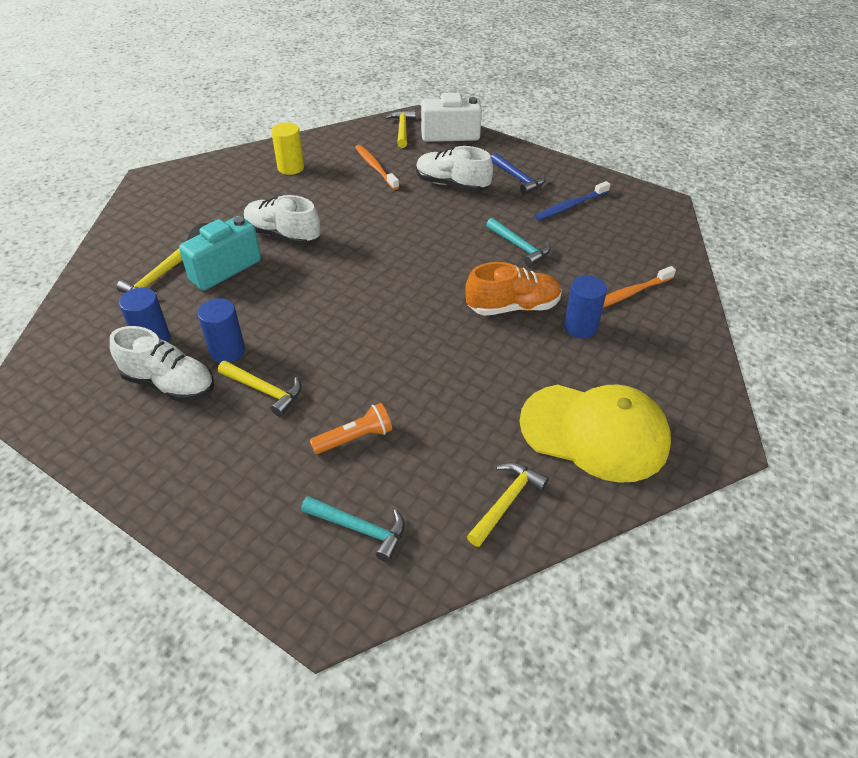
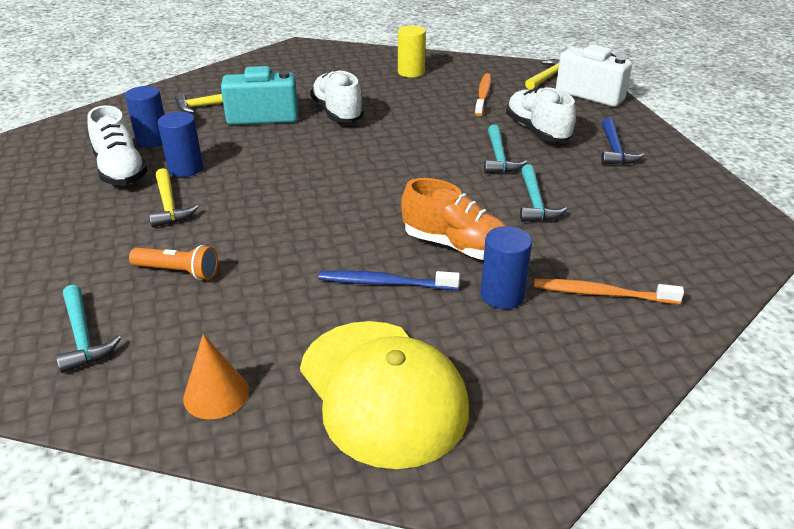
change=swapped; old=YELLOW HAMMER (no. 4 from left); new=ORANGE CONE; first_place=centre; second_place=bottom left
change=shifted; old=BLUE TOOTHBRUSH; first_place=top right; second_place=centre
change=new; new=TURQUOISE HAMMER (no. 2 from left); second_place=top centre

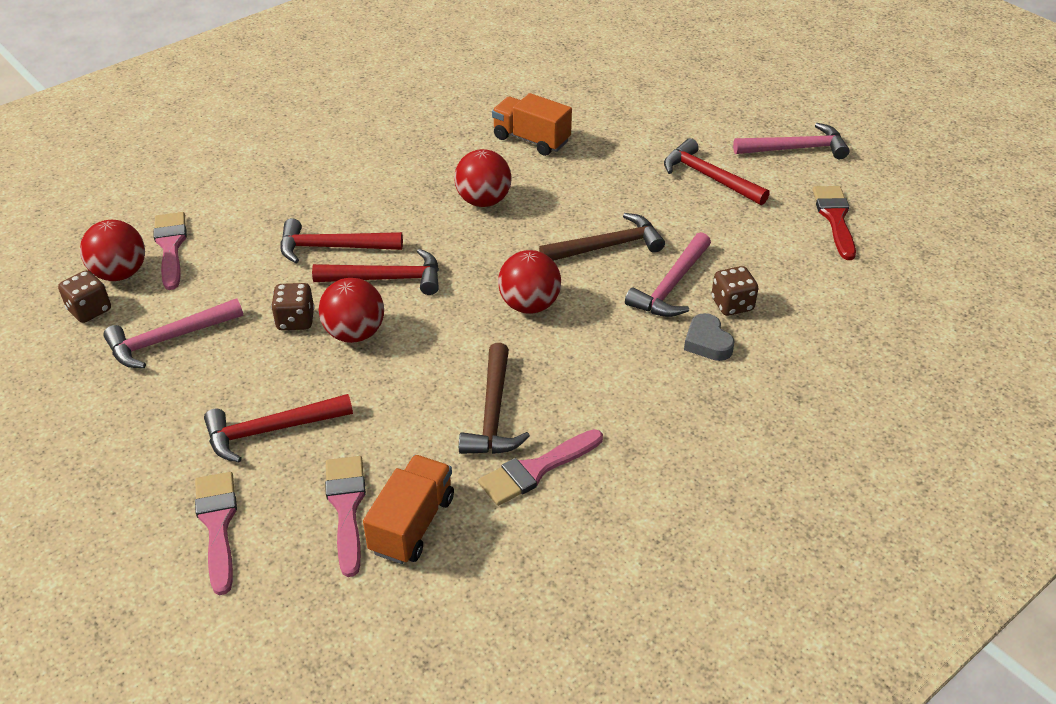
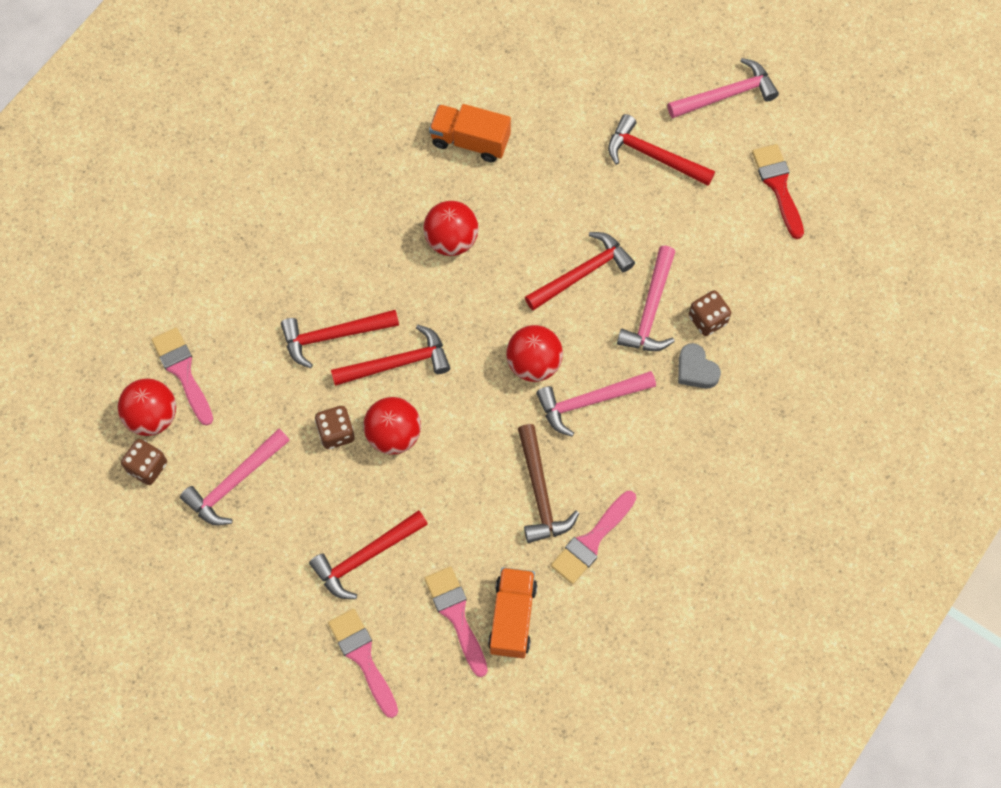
change=repainted; old=BROWN HAMMER (no. 2 from left); new=RED HAMMER (no. 4 from left); first_place=centre; second_place=centre
change=new; new=PINK HAMMER (no. 2 from left); second_place=centre

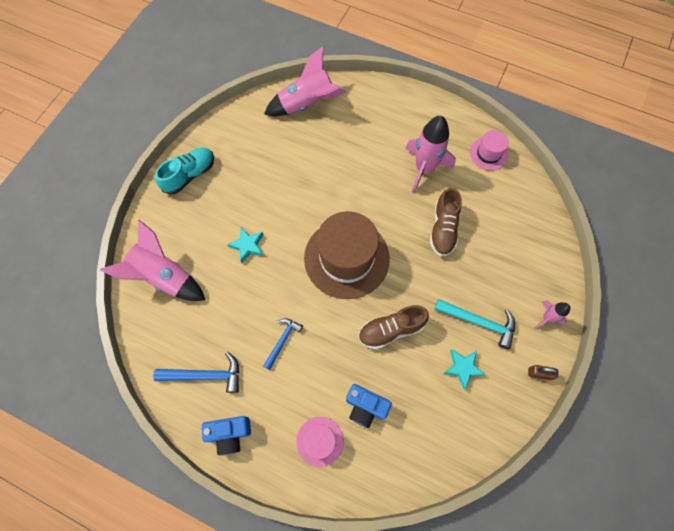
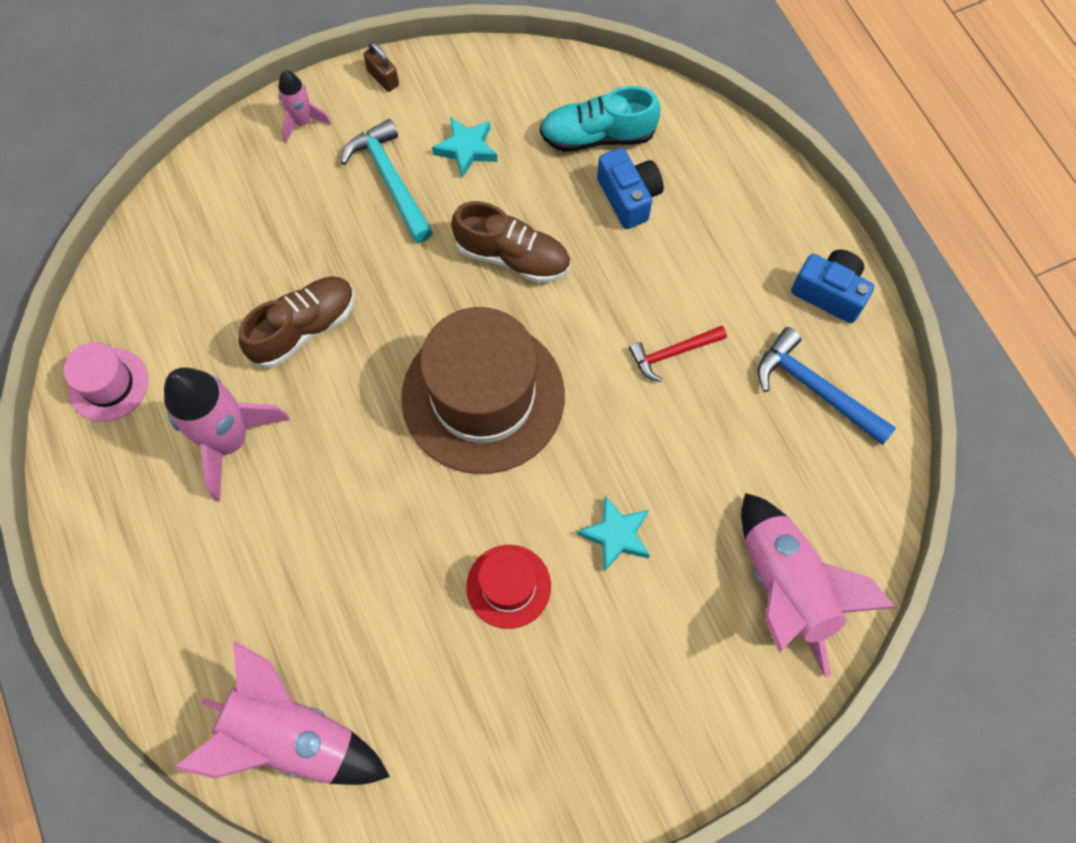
change=shifted; old=TURQUOISE SHOE; first_place=top left; second_place=top centre
change=repainted; old=BLUE HAMMER (no. 2 from left); new=RED HAMMER; first_place=centre; second_place=centre
change=gone; old=PINK HAT (no. 1 from left); first_place=bottom centre
change=new; new=RED HAT; second_place=bottom centre

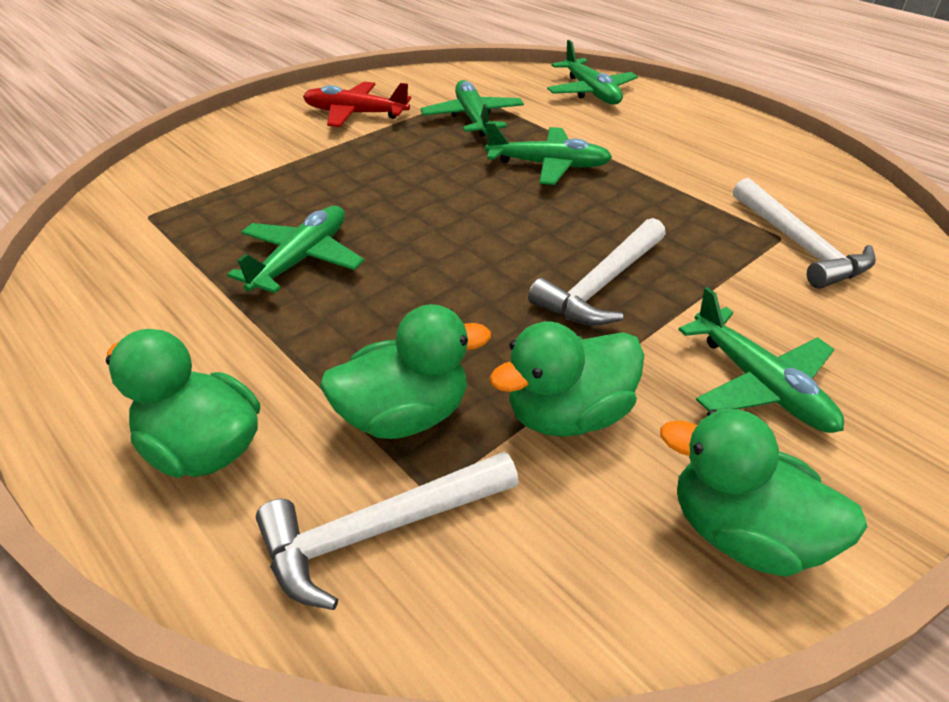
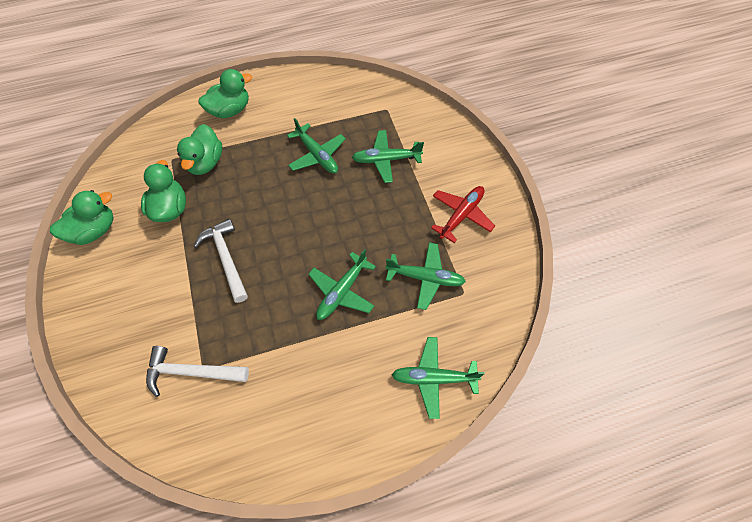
change=gone; old=WHITE HAMMER (no. 1 from left); first_place=bottom centre
change=shifted; old=GREEN PLANE (no. 5 from left in the first image); new=GREEN PLANE (no. 3 from left); first_place=middle right; second_place=top centre

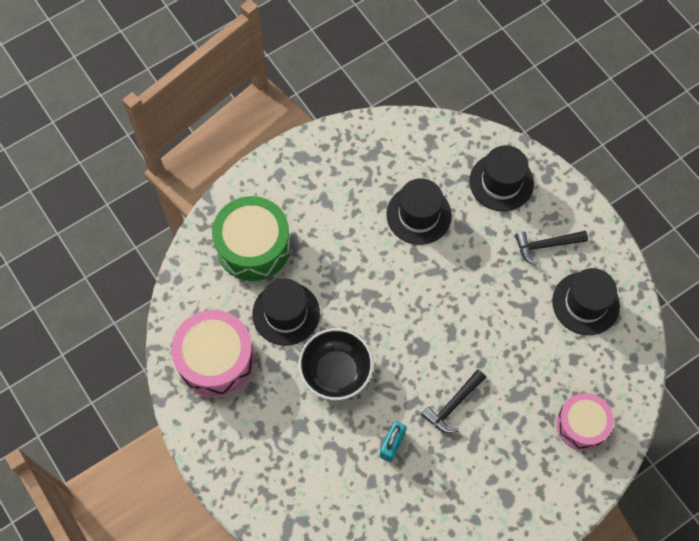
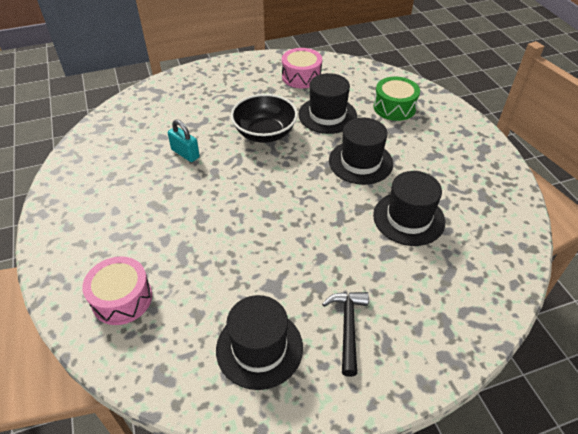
change=scaled; old=PINK DRUM (no. 1 from left in the first image); first_place=middle left; second_place=top centre; factor=0.65
change=scaled; old=GREEN DRUM; first_place=centre; second_place=top right; factor=0.65
change=gone; old=BLACK HAMMER (no. 1 from left); first_place=bottom centre
change=shifted; old=BLACK HAT (no. 3 from left); first_place=top right; second_place=centre

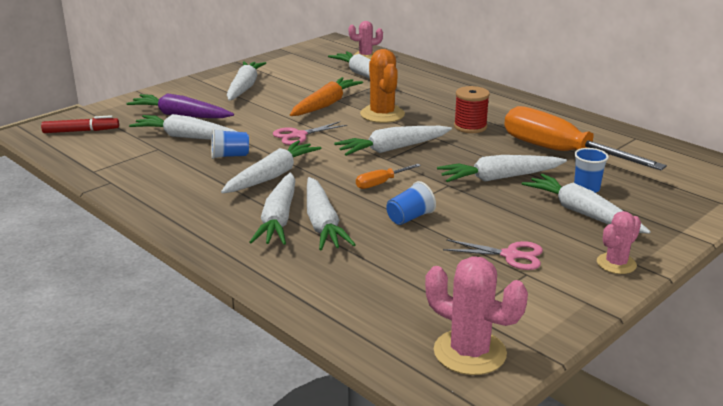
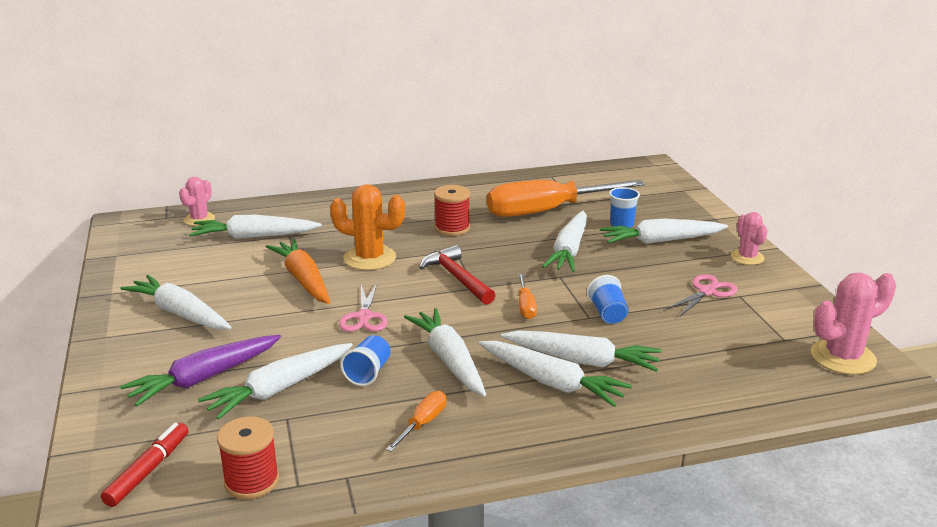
change=swapped; old=WHITE CARROT (no. 7 from left); new=RED HAMMER; first_place=centre; second_place=centre
change=new; new=RED SPOOL (no. 1 from left); second_place=bottom left
change=new; new=ORANGE SCREWDRIVER (no. 1 from left); second_place=bottom centre

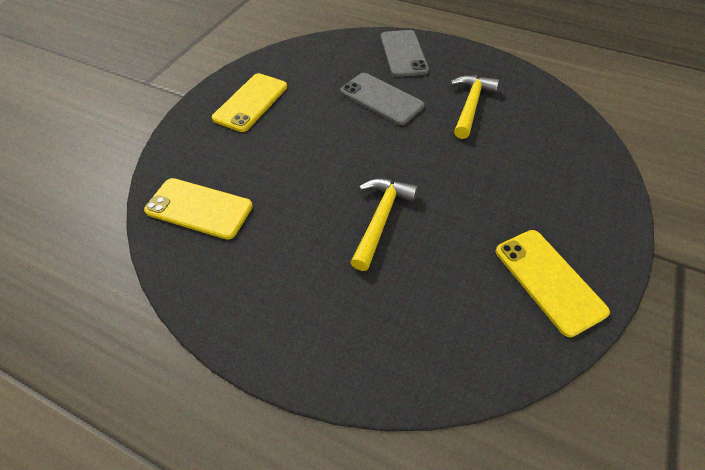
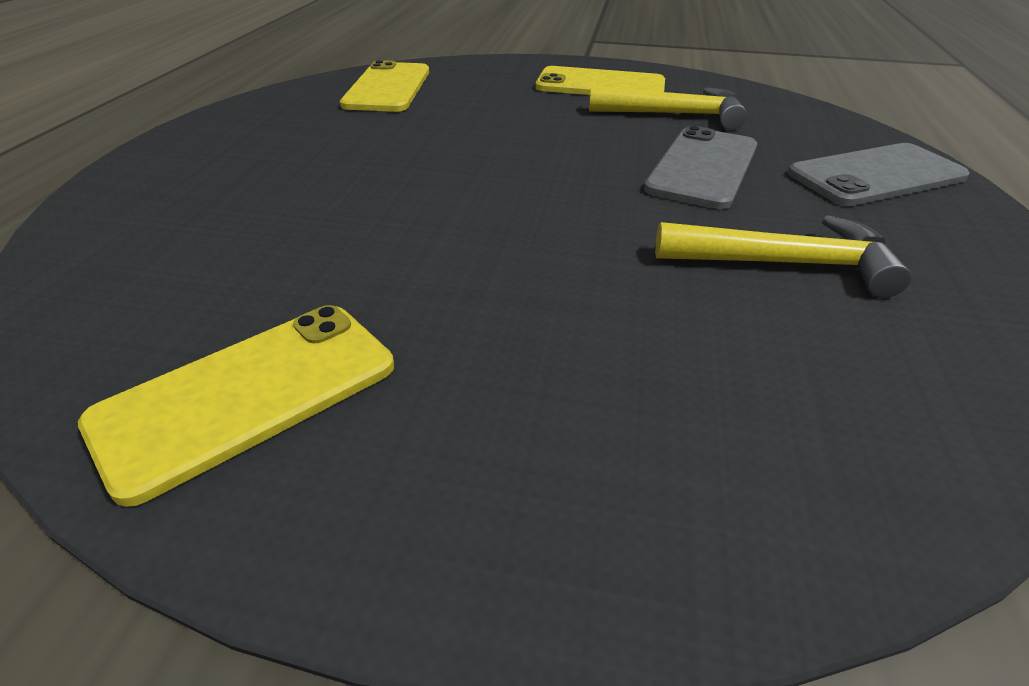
change=shifted; old=YELLOW HAMMER (no. 1 from left); first_place=centre; second_place=top centre

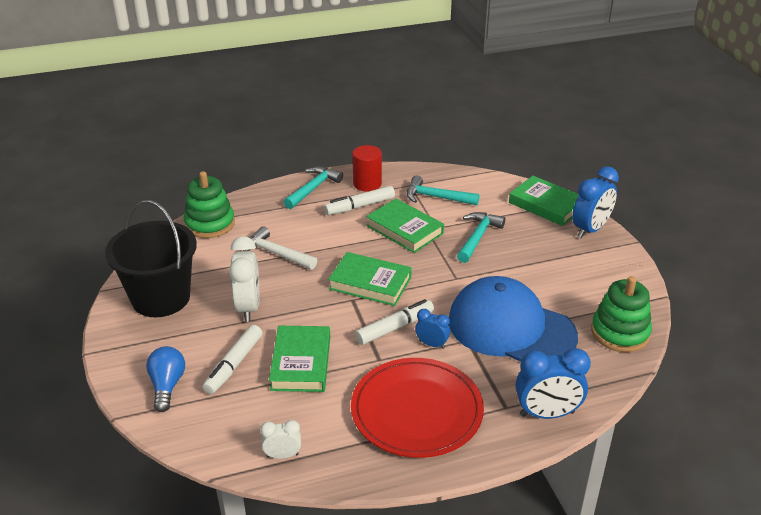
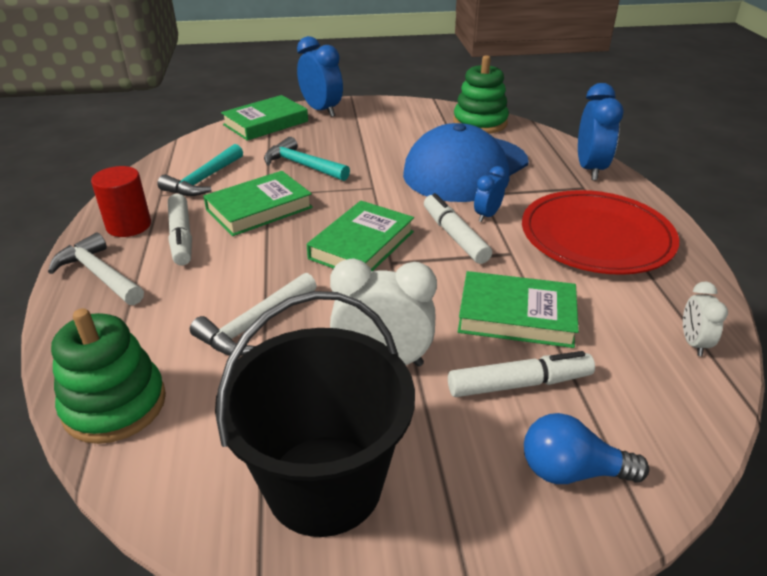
change=rotated; old=WHITE MARKER (no. 1 from left in the first image); first_place=bottom left; second_place=middle right; degrees=-45
change=repainted; old=TURQUOISE HAMMER (no. 1 from left); new=WHITE HAMMER (no. 1 from left); first_place=centre; second_place=middle left

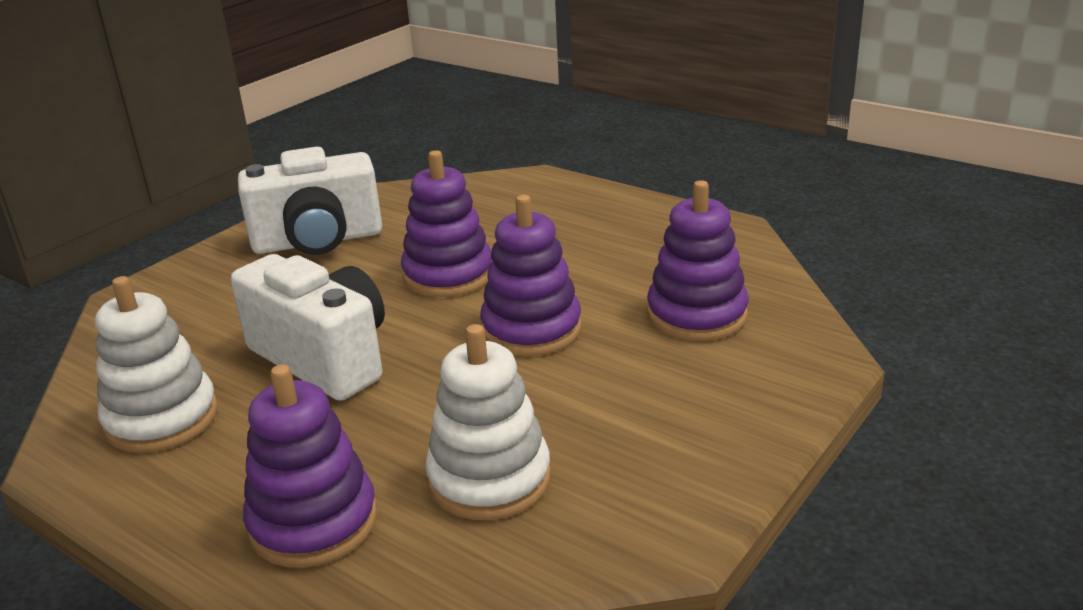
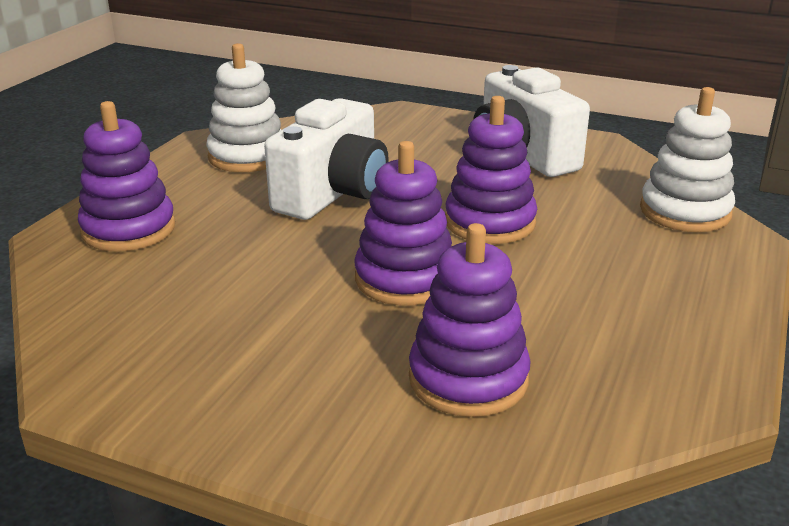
change=shifted; old=WHITE STACKING TOY (no. 2 from left); first_place=bottom centre; second_place=top right

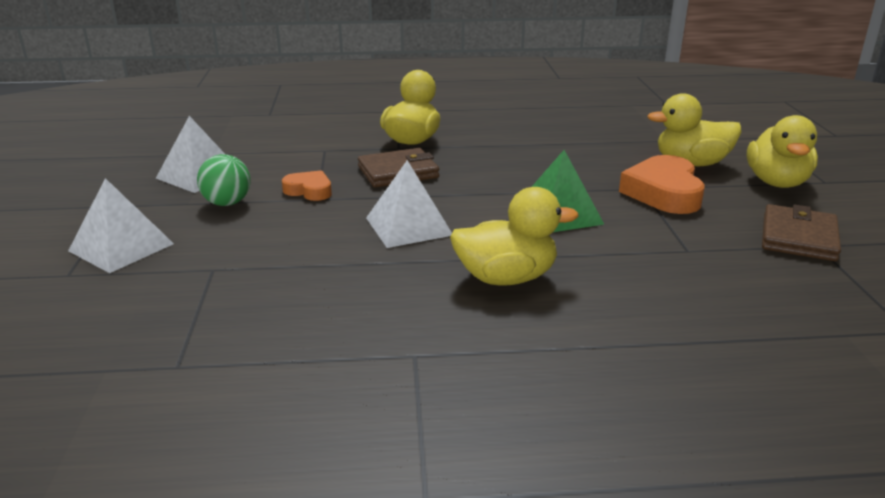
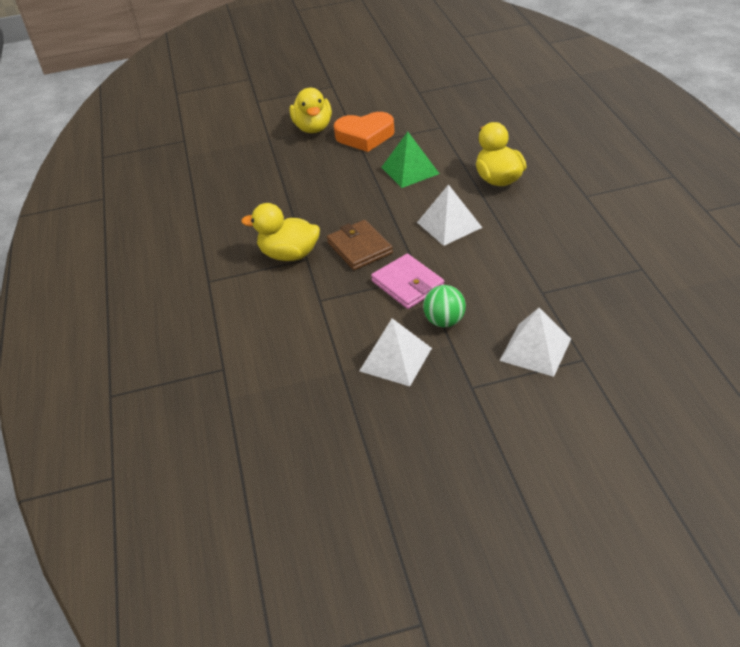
change=swapped; old=ORANGE HEART (no. 1 from left); new=PINK WALLET; first_place=centre; second_place=centre
change=gone; old=YELLOW DUCK (no. 4 from left); first_place=top right
change=gone; old=BROWN WALLET (no. 2 from left); first_place=middle right

